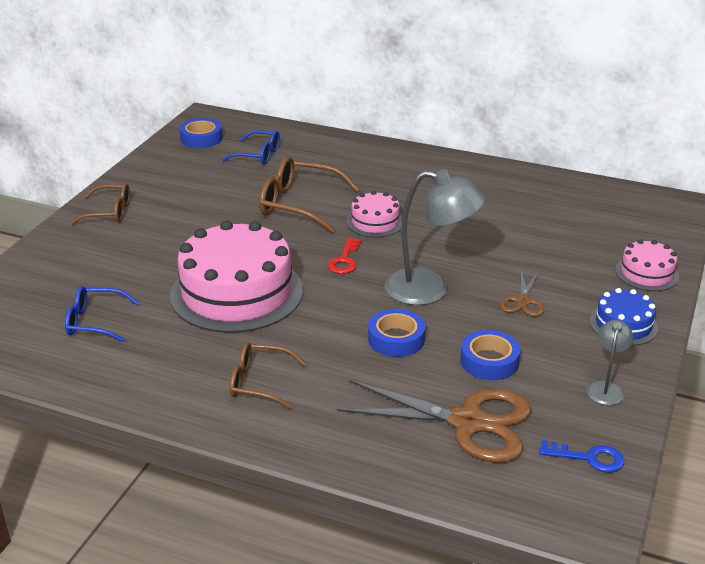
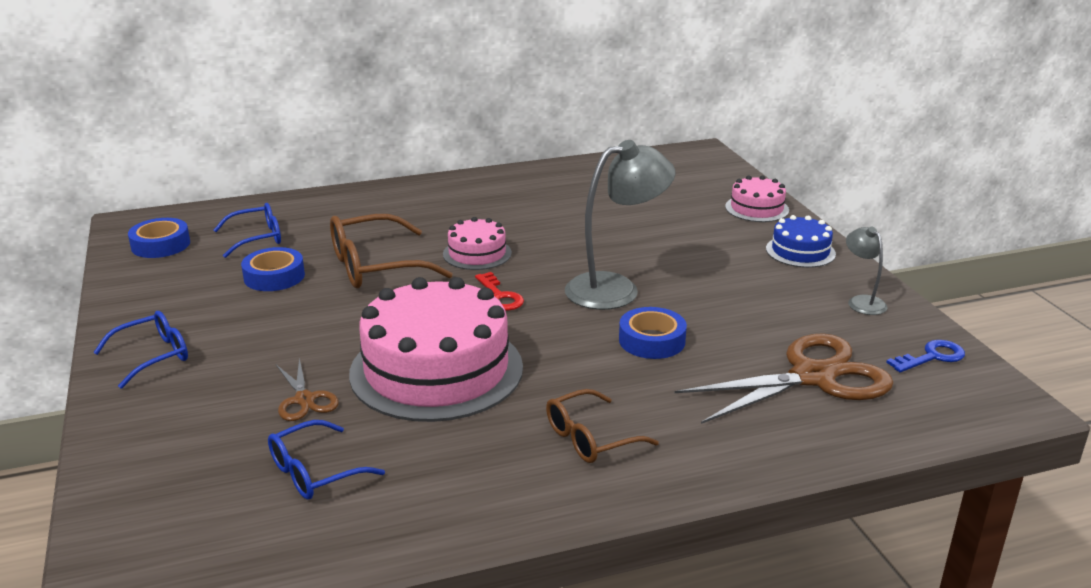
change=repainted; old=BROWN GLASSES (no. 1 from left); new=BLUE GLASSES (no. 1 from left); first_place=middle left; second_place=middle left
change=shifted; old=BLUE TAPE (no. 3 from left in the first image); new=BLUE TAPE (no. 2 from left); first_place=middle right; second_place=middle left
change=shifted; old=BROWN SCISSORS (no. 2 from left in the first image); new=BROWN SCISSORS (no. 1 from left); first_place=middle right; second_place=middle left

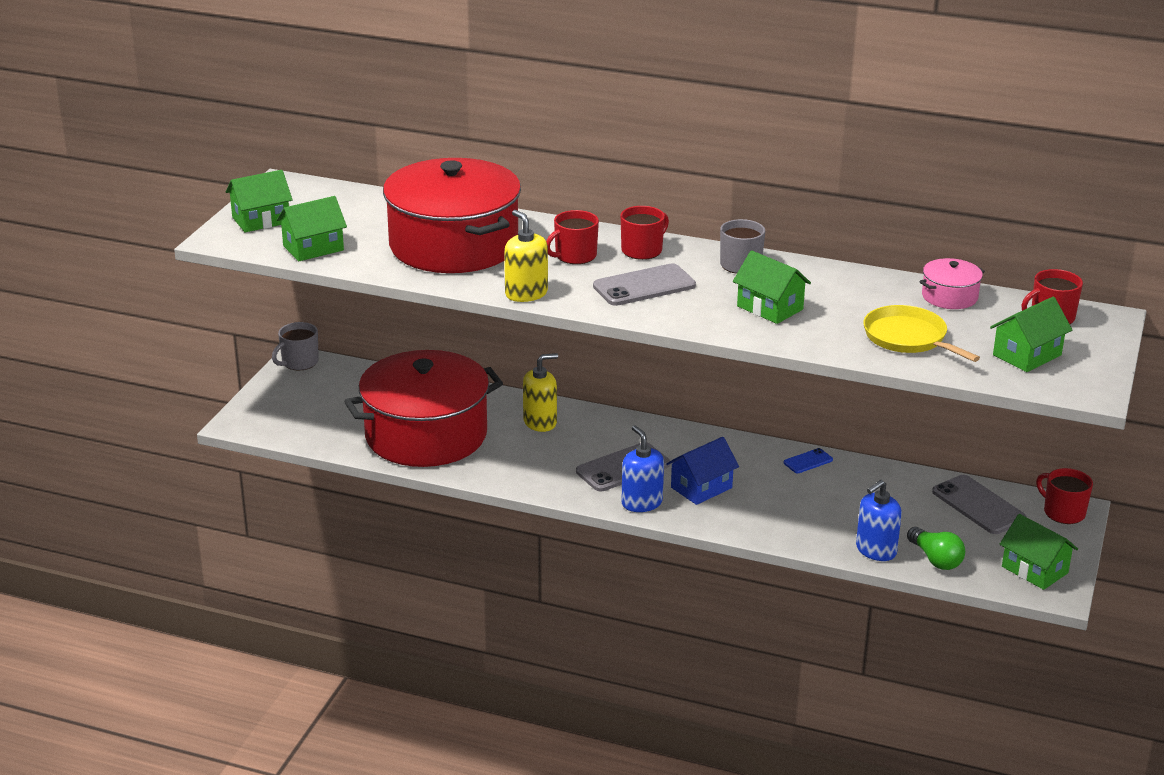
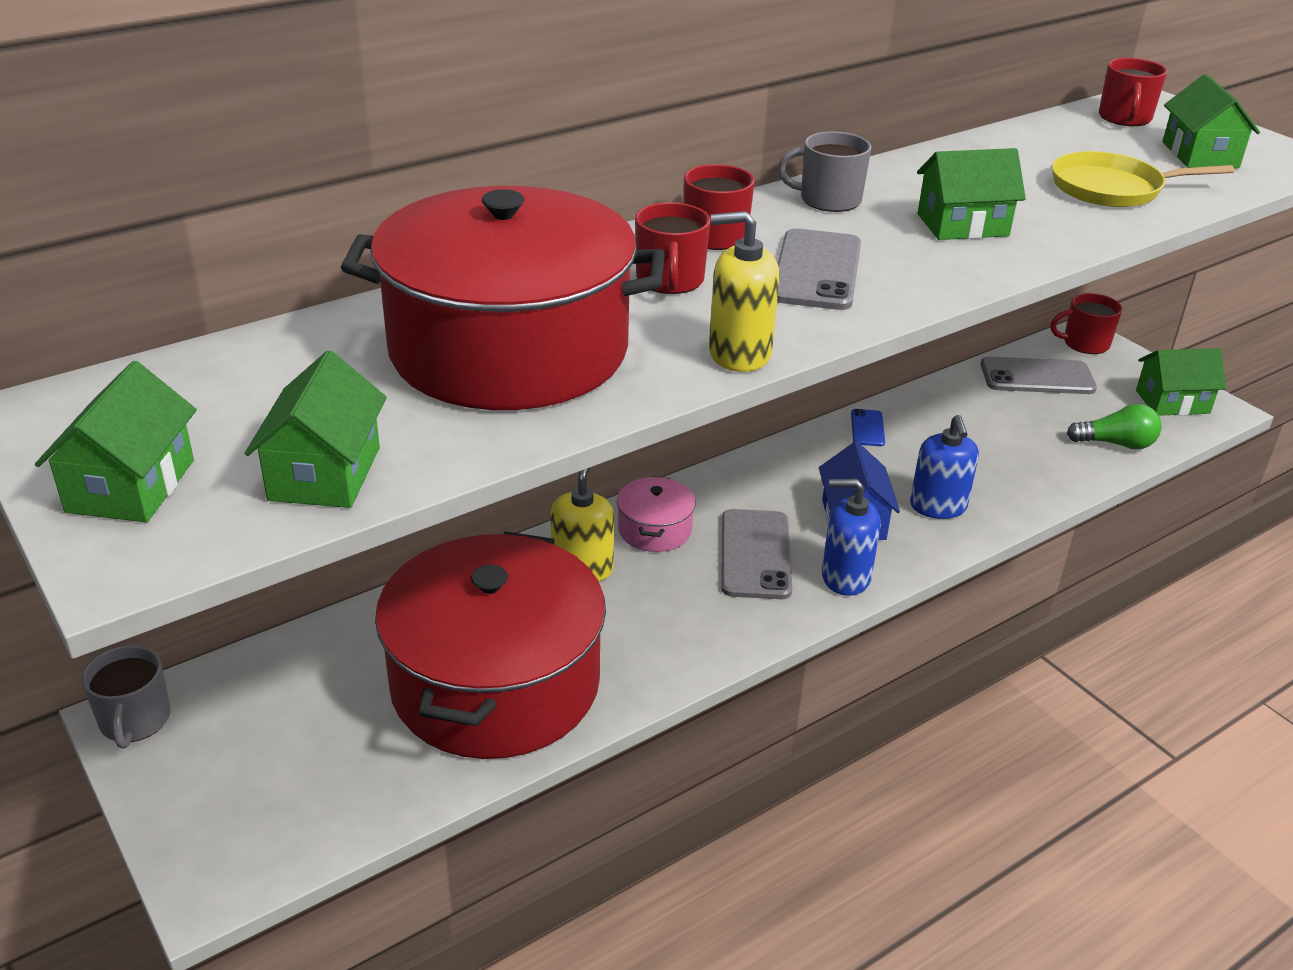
change=shifted; old=BLUE SOAP DISPENSER (no. 2 from left); first_place=bottom right; second_place=middle right
change=shifted; old=PINK POT; first_place=middle right; second_place=centre

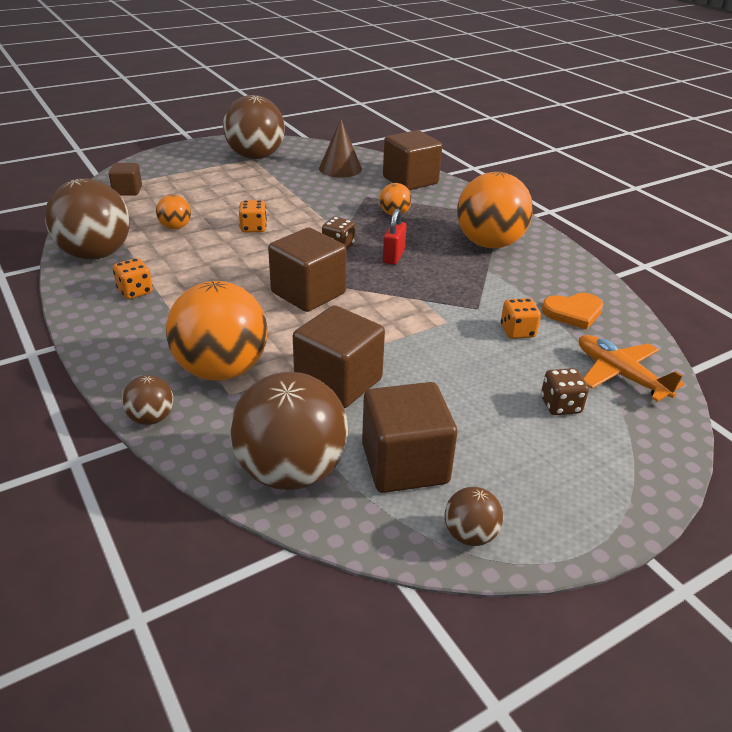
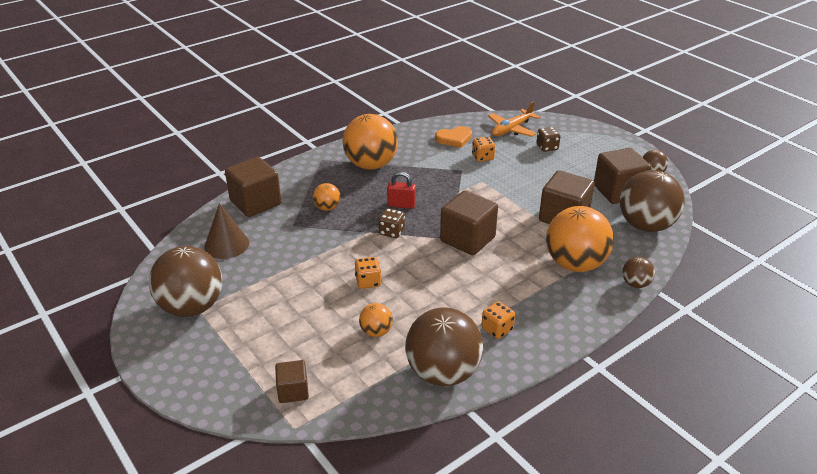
change=rotated; old=ORANGE HEART; first_place=middle right; second_place=top centre; degrees=90

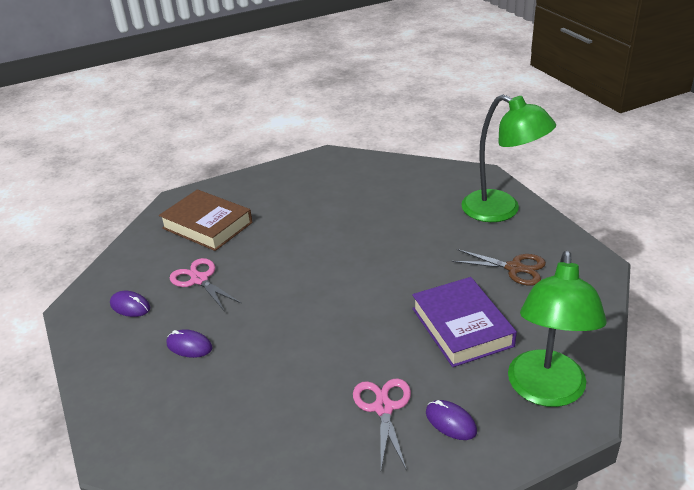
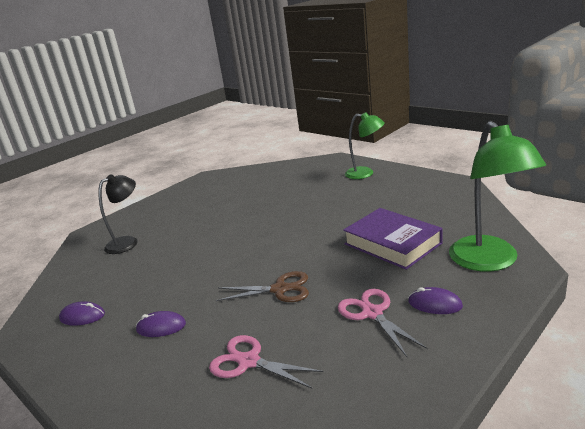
change=swapped; old=BROWN BOOK; new=BLACK LAMP; first_place=middle left; second_place=middle left
change=shifted; old=PINK SCISSORS (no. 1 from left); first_place=middle left; second_place=bottom centre
change=shifted; old=BROWN SCISSORS; first_place=middle right; second_place=bottom centre
change=scaled; old=GREEN LAMP (no. 1 from left); first_place=top right; second_place=centre; factor=0.63

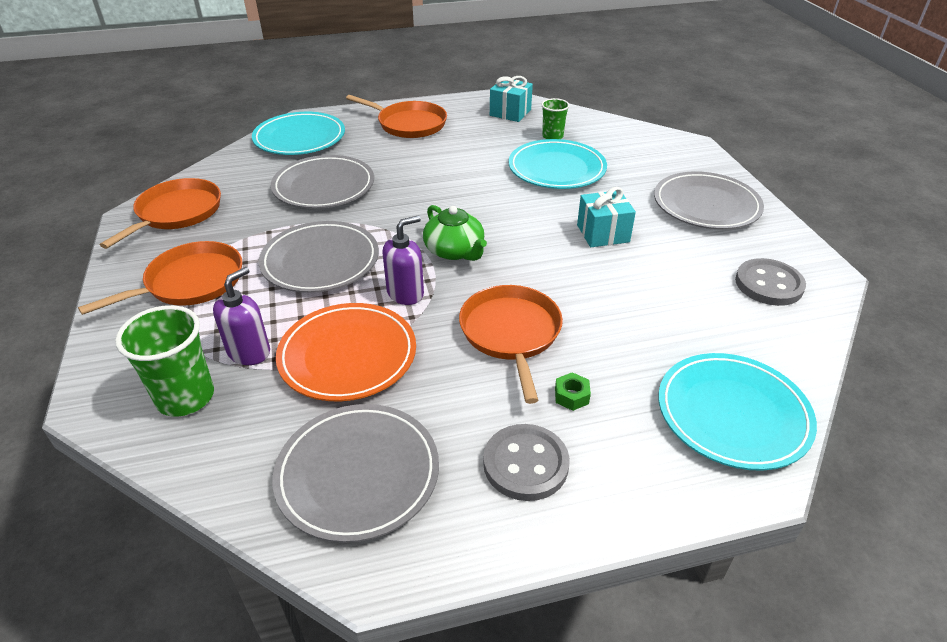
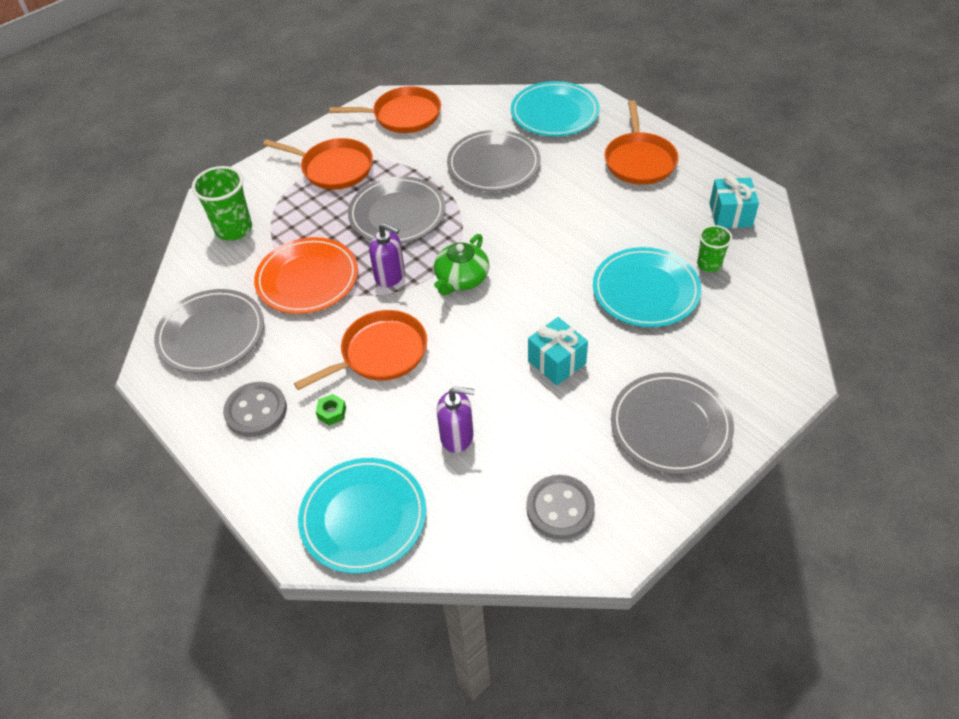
change=shifted; old=PURPLE SOAP DISPENSER (no. 1 from left in the first image); new=PURPLE SOAP DISPENSER (no. 2 from left); first_place=middle left; second_place=centre

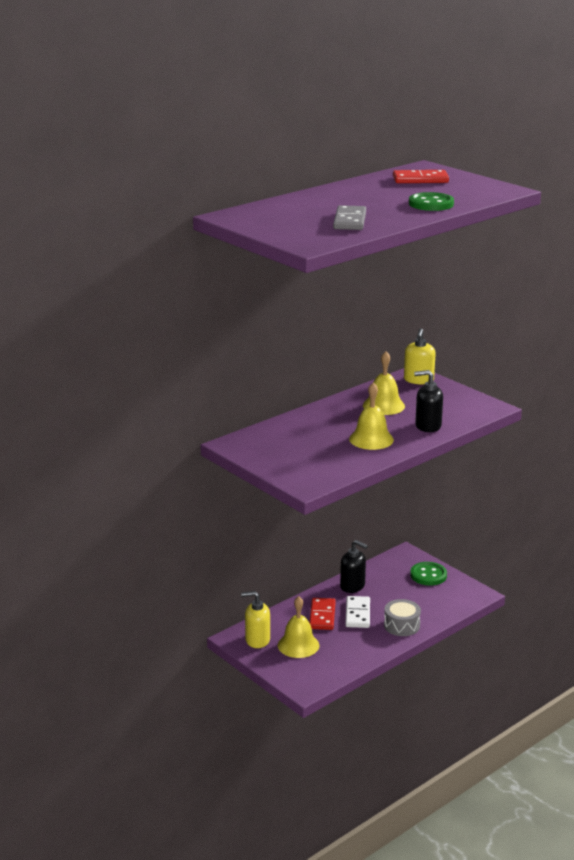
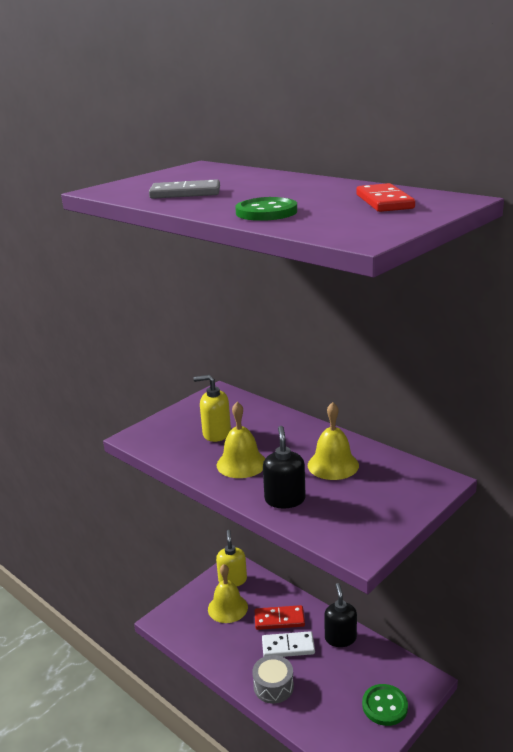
change=rotated; old=BLACK SOAP DISPENSER (no. 1 from left in the first image); first_place=centre; second_place=bottom centre; degrees=150
change=shifted; old=YELLOW SOAP DISPENSER (no. 2 from left in the first image); new=YELLOW SOAP DISPENSER (no. 1 from left); first_place=middle right; second_place=centre

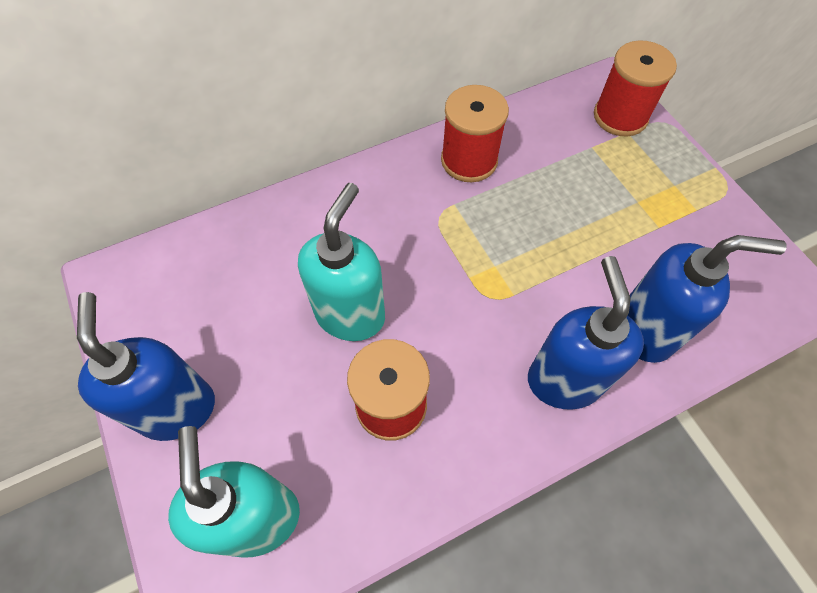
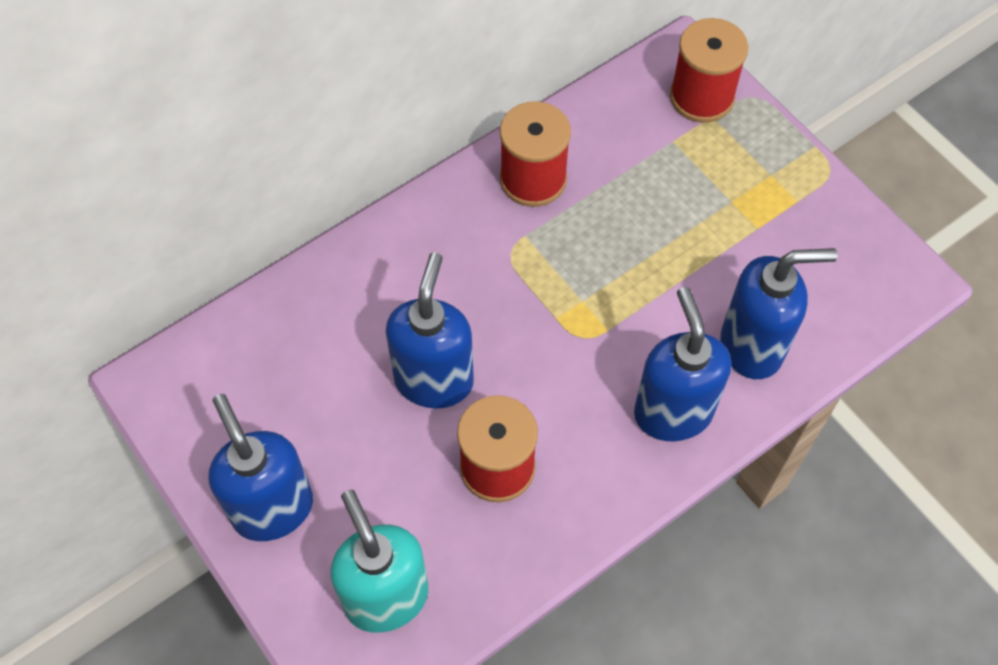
change=repainted; old=TURQUOISE SOAP DISPENSER (no. 2 from left); new=BLUE SOAP DISPENSER (no. 2 from left); first_place=centre; second_place=centre

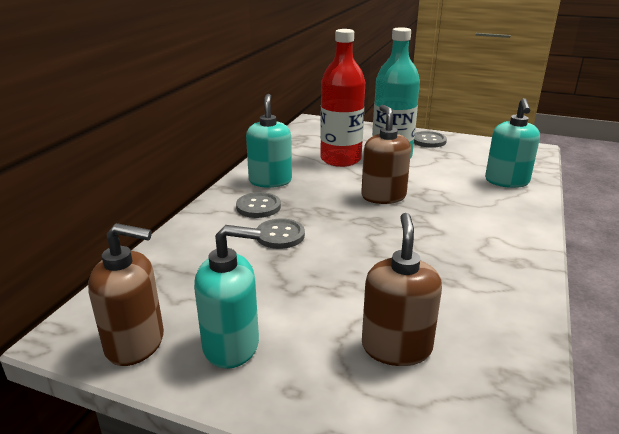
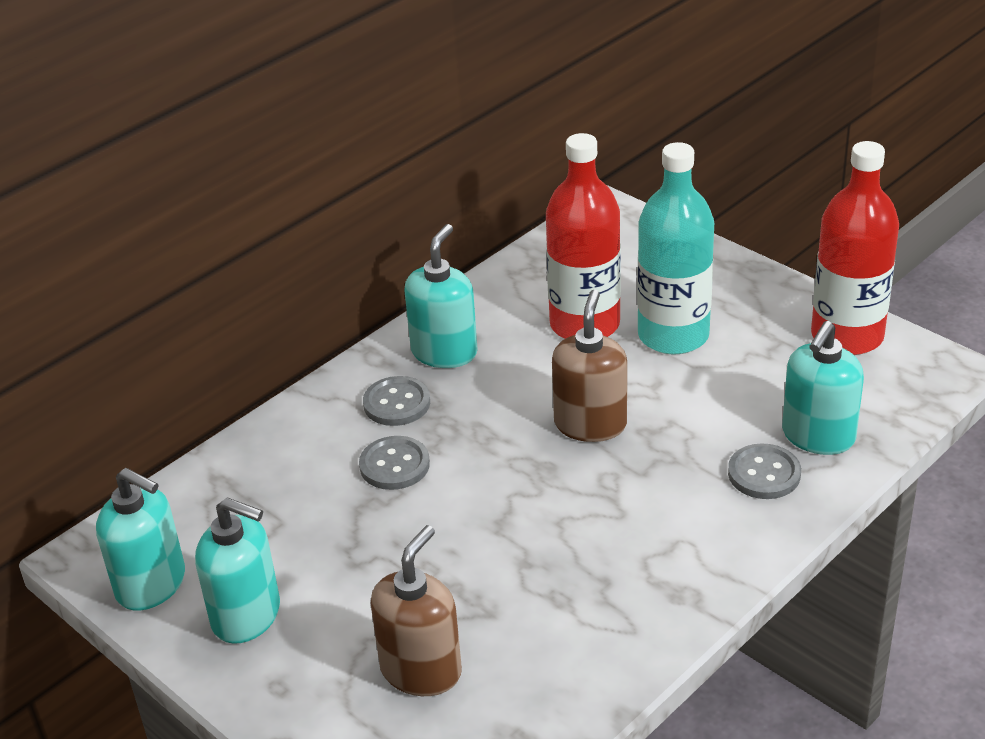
change=repainted; old=BROWN SOAP DISPENSER (no. 1 from left); new=TURQUOISE SOAP DISPENSER (no. 1 from left); first_place=bottom left; second_place=bottom left
change=shifted; old=GREY BUTTON (no. 3 from left); first_place=top right; second_place=middle right
change=new; new=RED BOTTLE (no. 2 from left); second_place=middle right

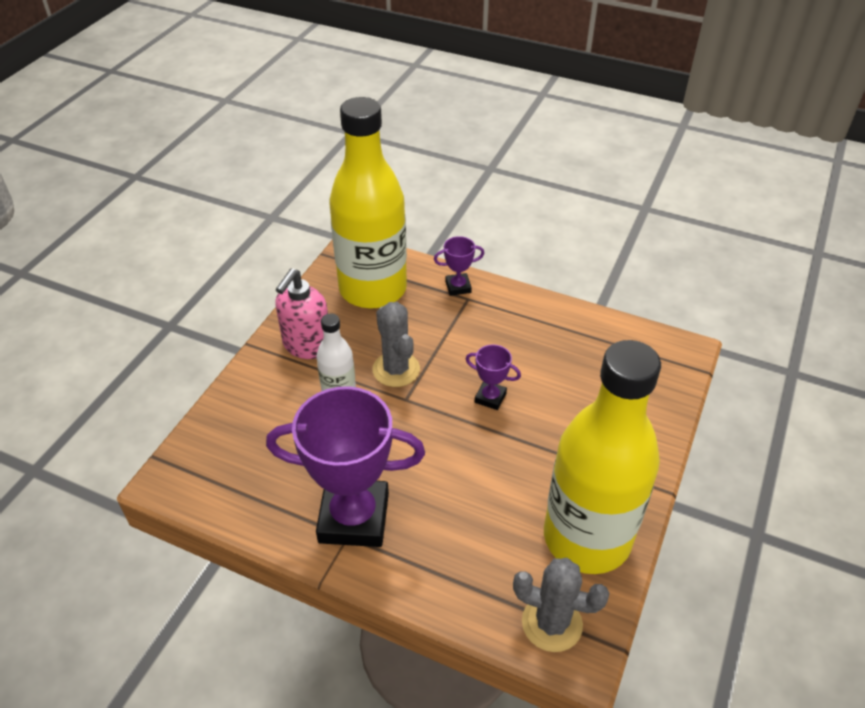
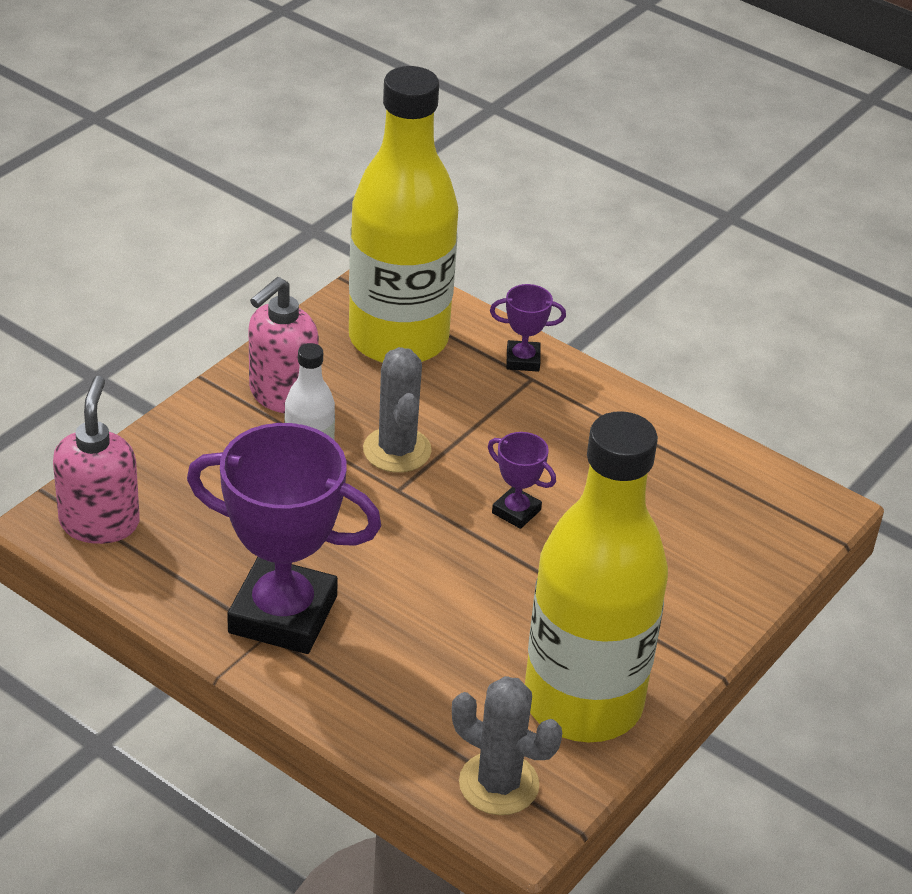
change=new; new=PINK SOAP DISPENSER (no. 1 from left); second_place=middle left

